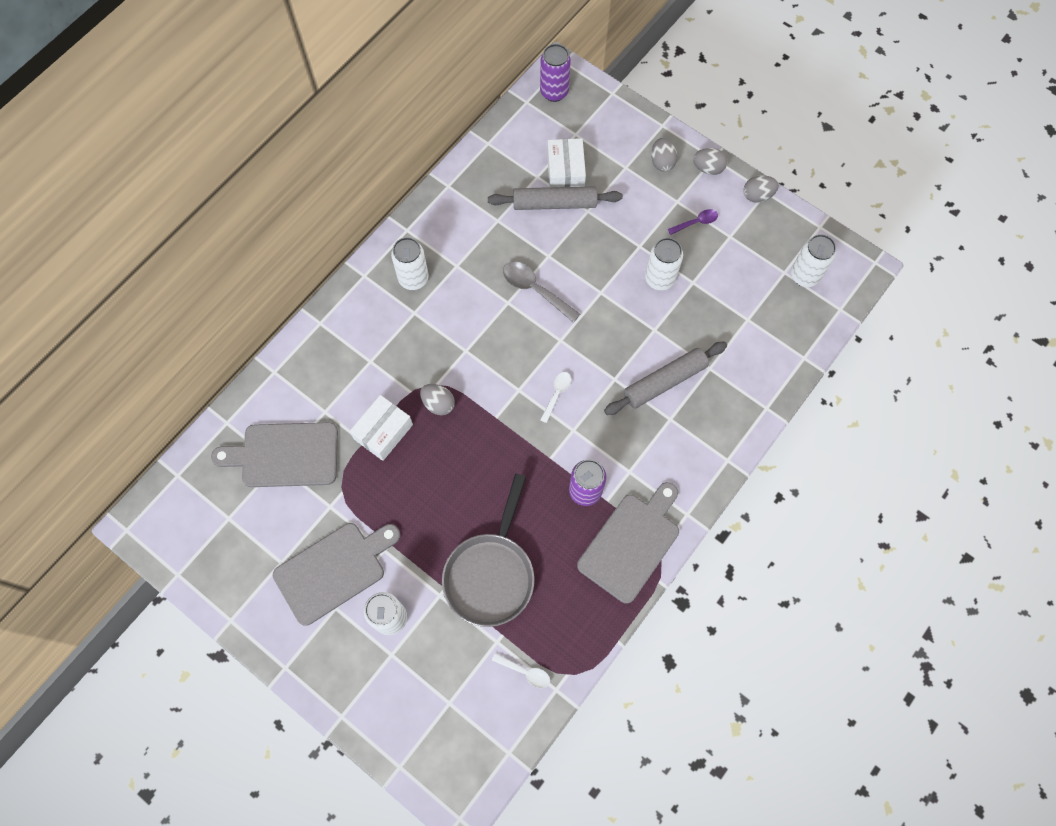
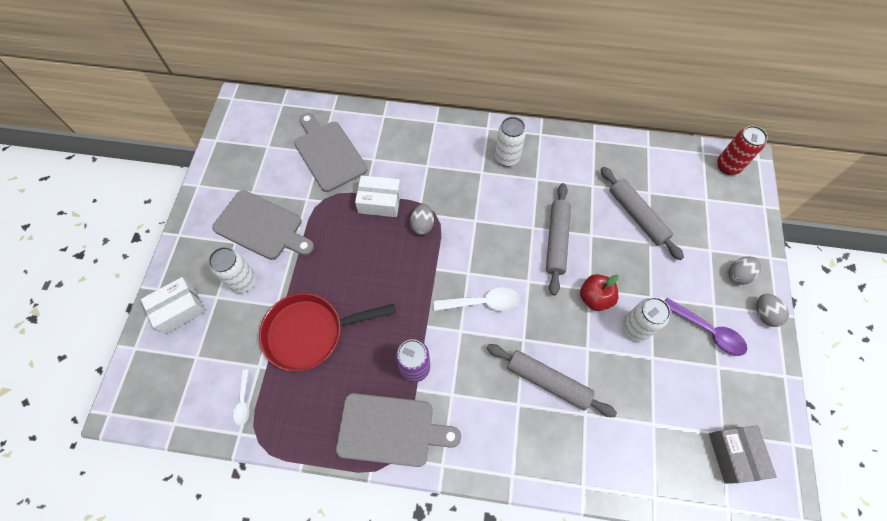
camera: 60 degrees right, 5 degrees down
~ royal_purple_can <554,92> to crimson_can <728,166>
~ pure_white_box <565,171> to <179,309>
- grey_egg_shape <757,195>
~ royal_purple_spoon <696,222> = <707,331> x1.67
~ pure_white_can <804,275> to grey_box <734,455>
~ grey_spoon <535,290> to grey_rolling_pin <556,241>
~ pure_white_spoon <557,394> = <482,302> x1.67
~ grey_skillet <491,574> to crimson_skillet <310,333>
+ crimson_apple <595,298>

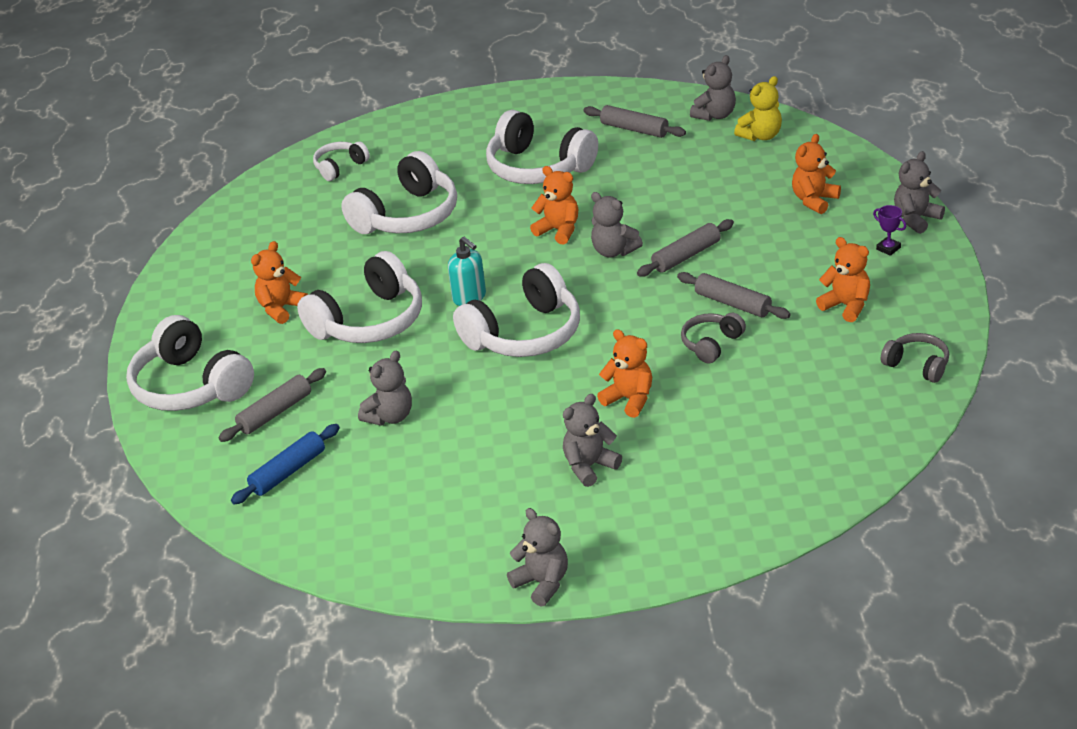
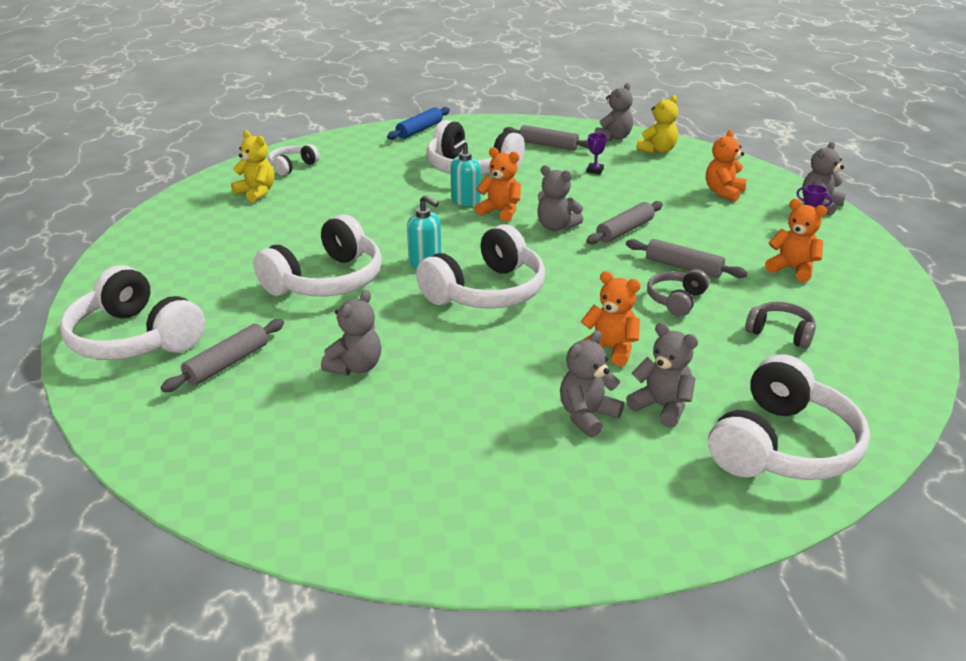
camera: 10 degrees left, 5 degrees down
~ pure_white_over-ear_headphones <407,216> to <782,446>
- bright_orange_teddy <281,308>
~ grey_over-ear_headphones <917,365> to <780,333>
~ royal_blue_rolling_pin <288,472> to <419,130>
~ grey_teddy <542,583> to <662,407>
+ golden_teddy <256,193>
+ royal_purple_trophy <595,171>
+ teal_soap_dispenser <465,201>

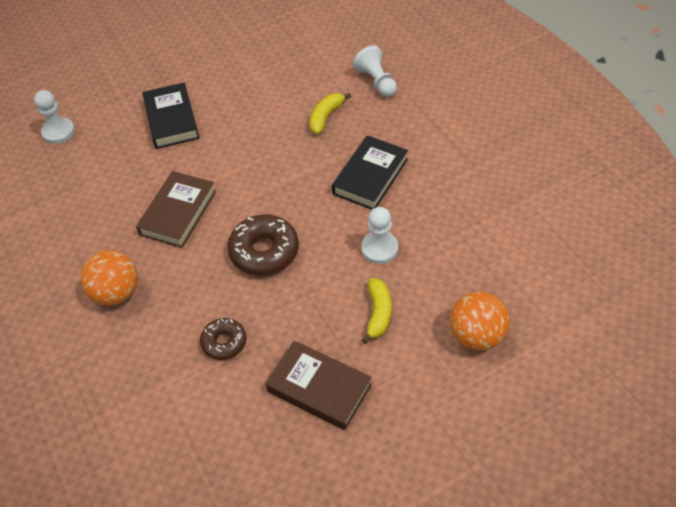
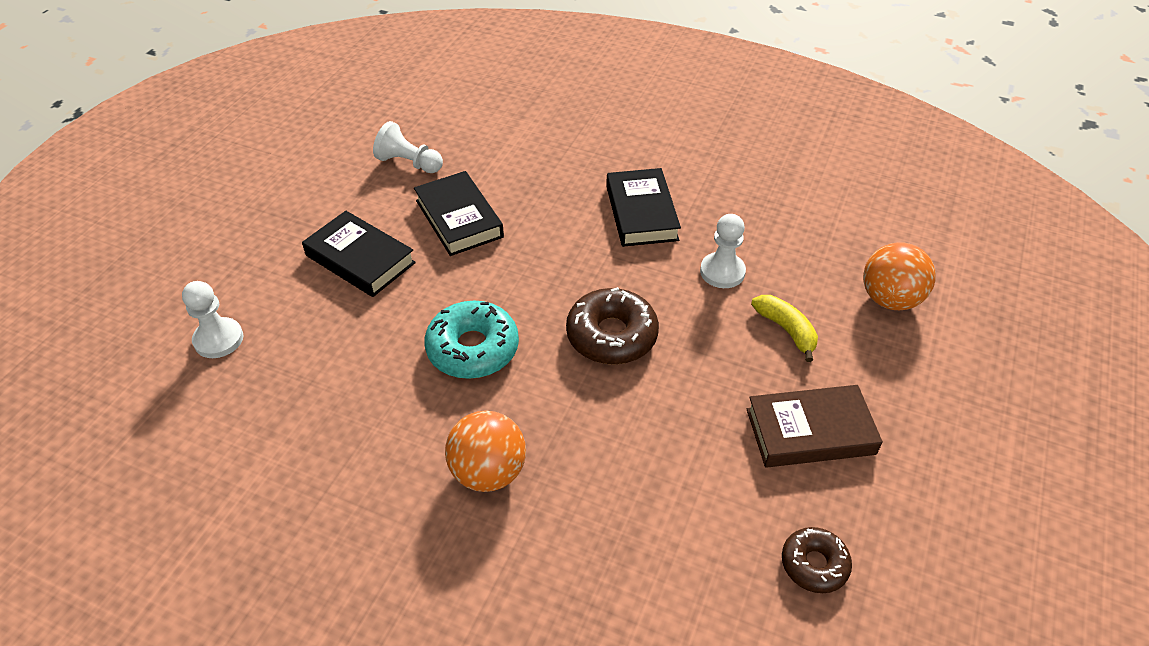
camera: 40 degrees left, 5 degrees down
~ pure_white_game_pawn <376,81> to <409,163>
- golden_banana_fruit <326,117>
~ brown_book <178,213> to teal_donut <473,349>
~ brown_donut <224,342> to <814,564>
+ ebony_book <459,219>

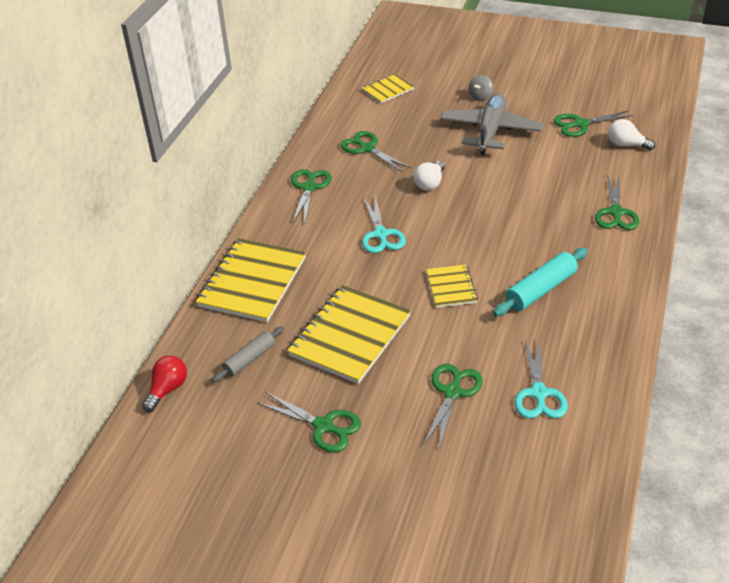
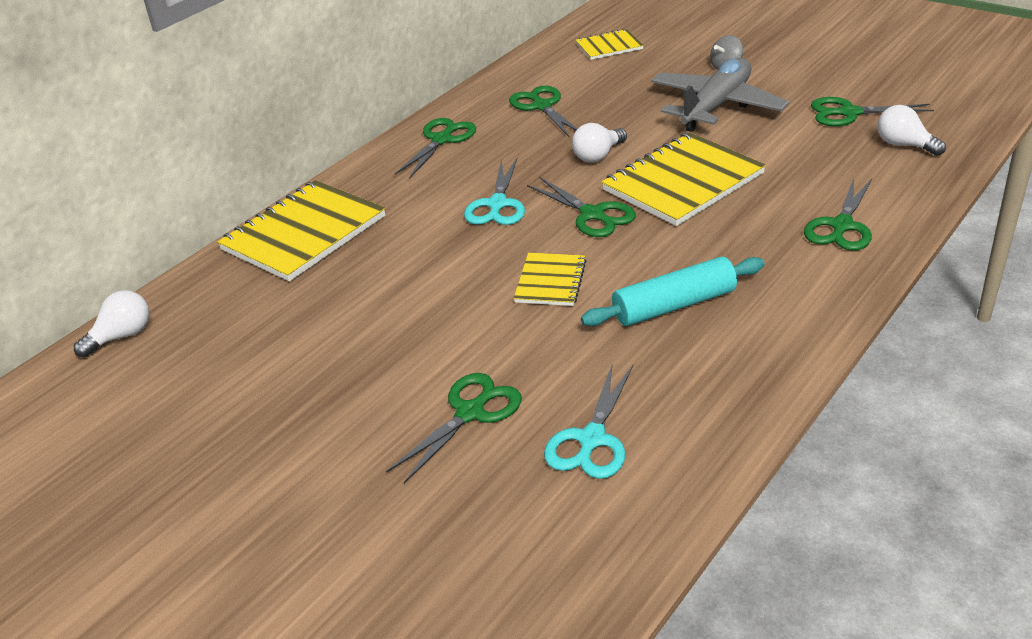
camera: 20 degrees right, 5 degrees down
~ golden_notebook <350,335> to <683,182>
- grey_rolling_pin <249,359>
~ crimson_light_bulb <167,389> to pure_white_light_bulb <121,336>
~ leaf-green_scissors <323,426> to <592,214>

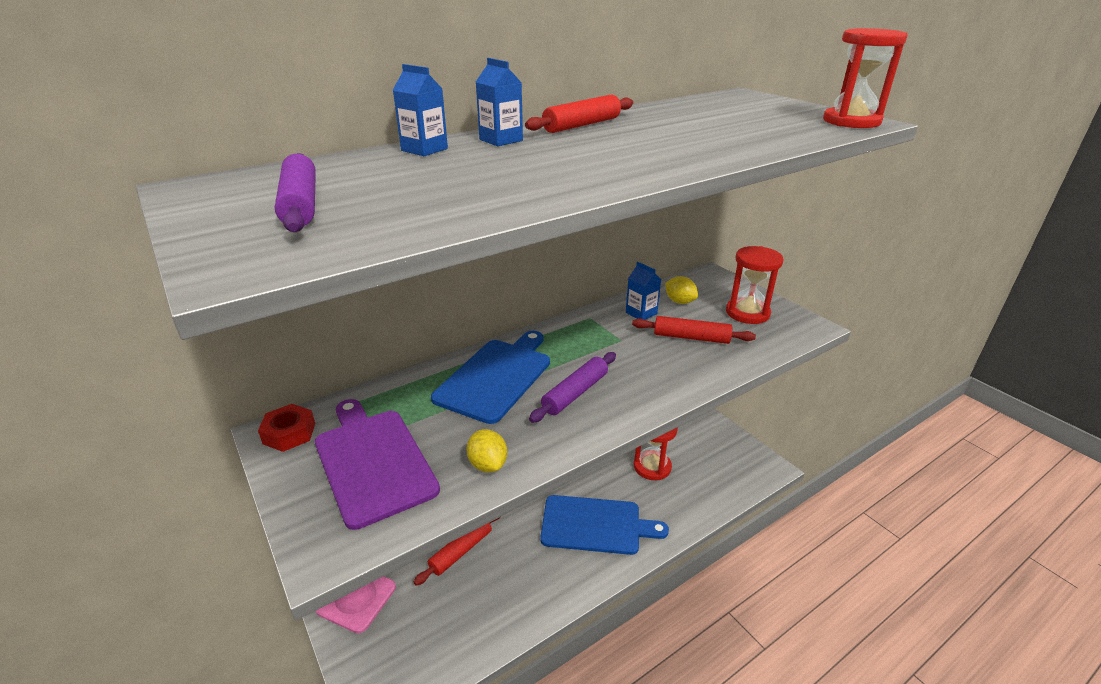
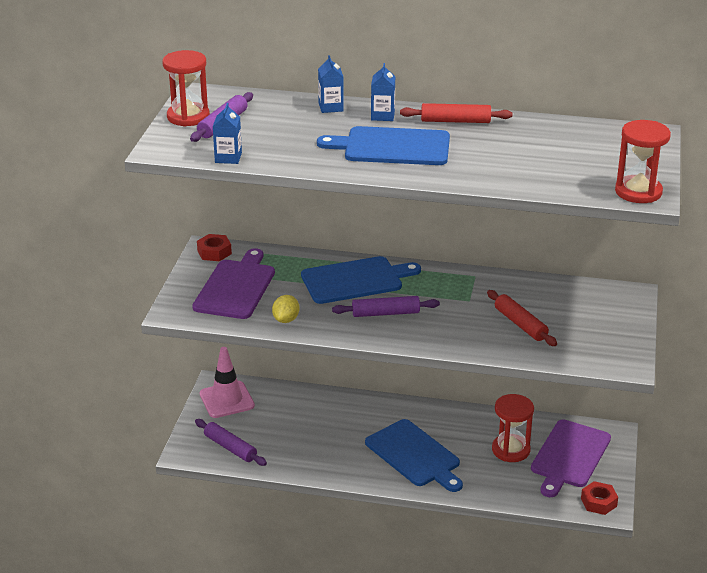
camera: 45 degrees right, 0 degrees up
~ crimson_hourglass <747,313> to <188,117>
~ royal_blue_juice_carton <641,313> to <228,158>
- golden_citrus_fruit <679,301>
- crimson_rolling_pin <461,551>
+ royal_blue_chopping_board <392,147>
+ royal_purple_rolling_pin <230,448>
+ royal_purple_chopping_board <569,456>
+ crimson_nut <598,502>

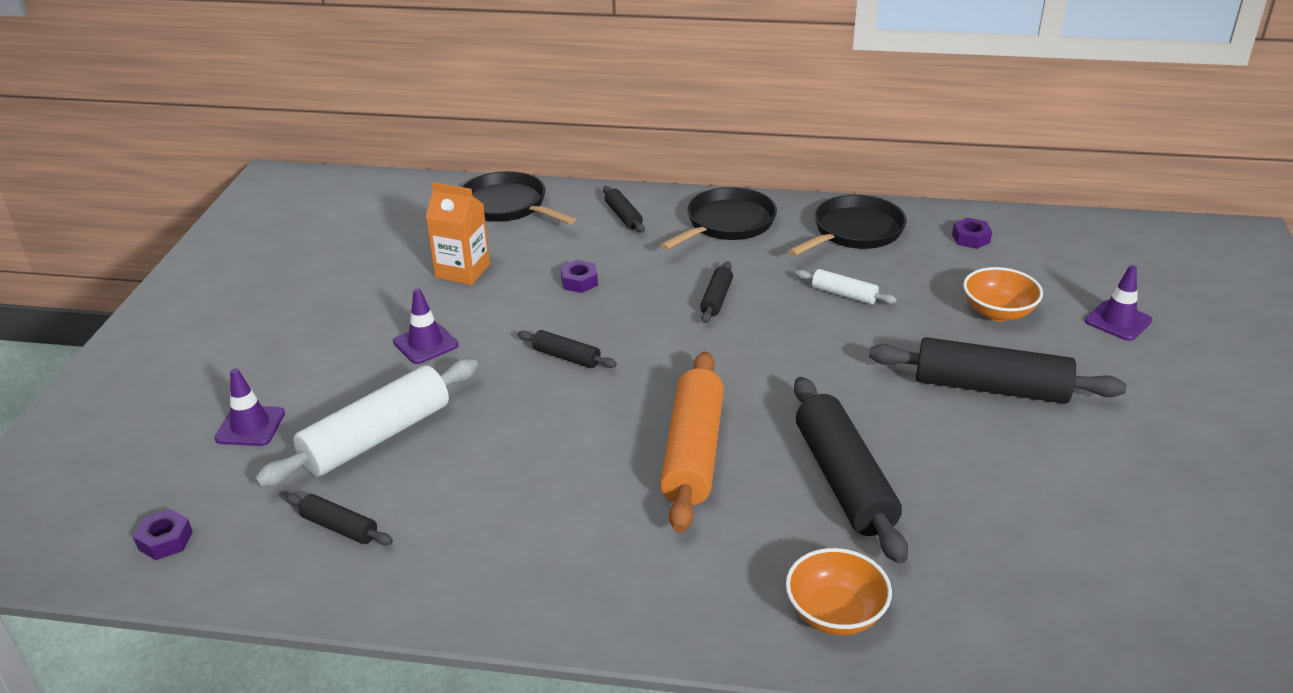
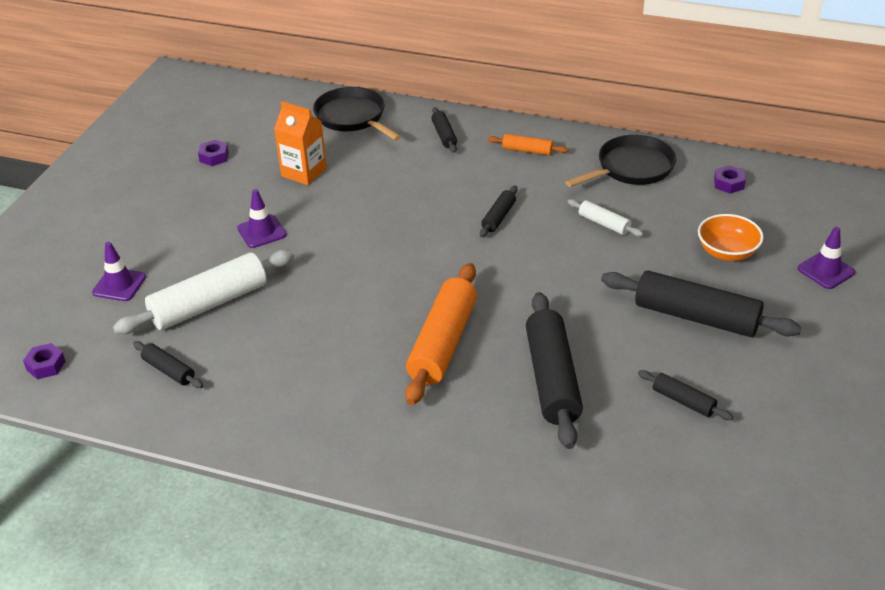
camera: 10 degrees right, 5 degrees up
~ ebony_skillet <727,224> to bright_orange_rolling_pin <527,150>
~ royal_purple_nut <579,282> to <214,157>
~ ebony_rolling_pin <566,357> to <683,401>
- bright_orange_serving_bowl <835,613>

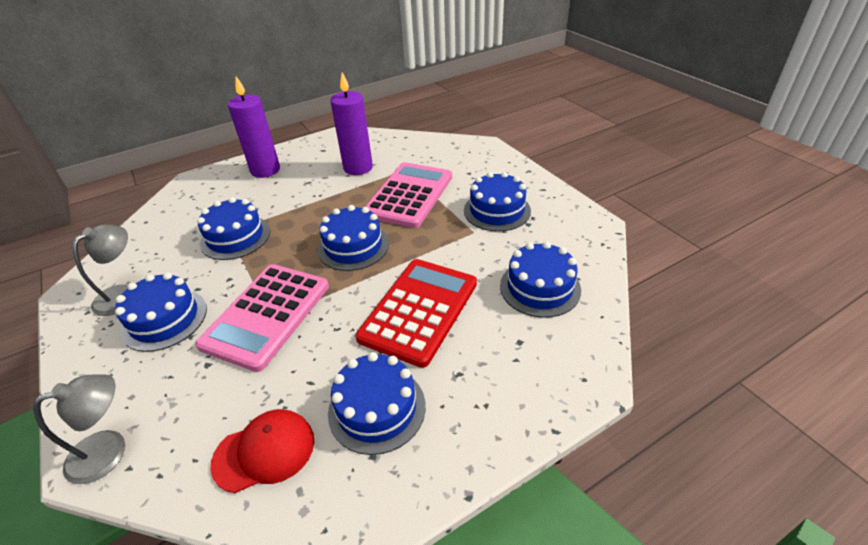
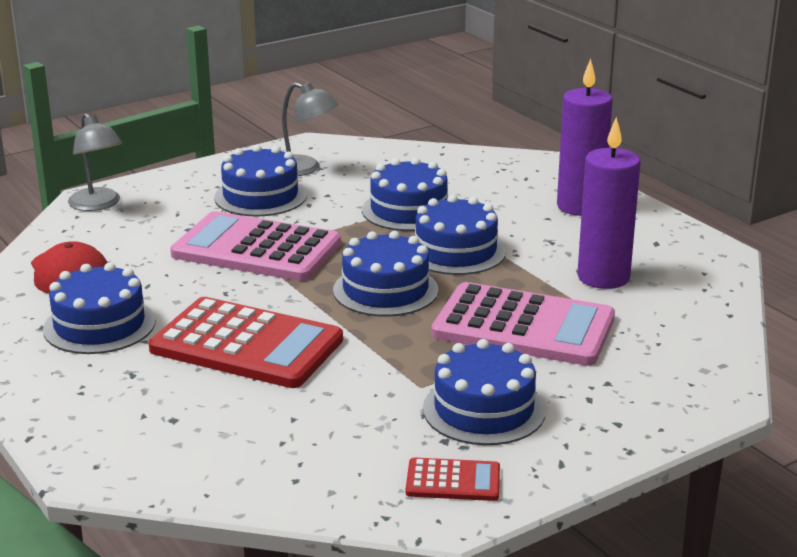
camera: 85 degrees right, 15 degrees down
~ royal_blue_layer_cake <540,287> to <455,251>
+ crimson_adding_machine <453,481>

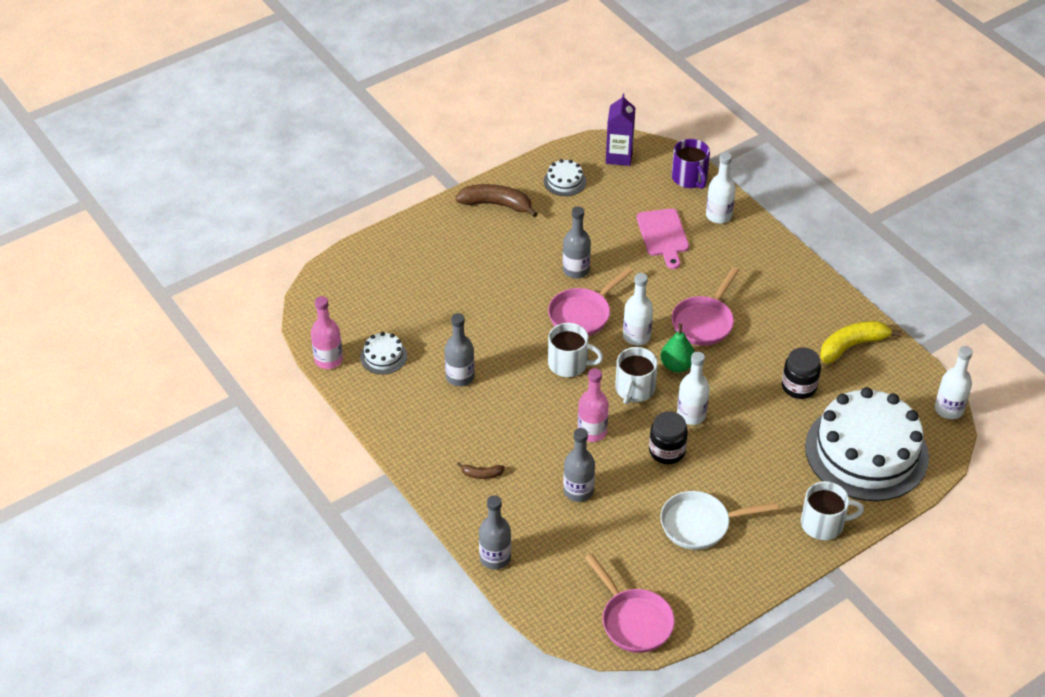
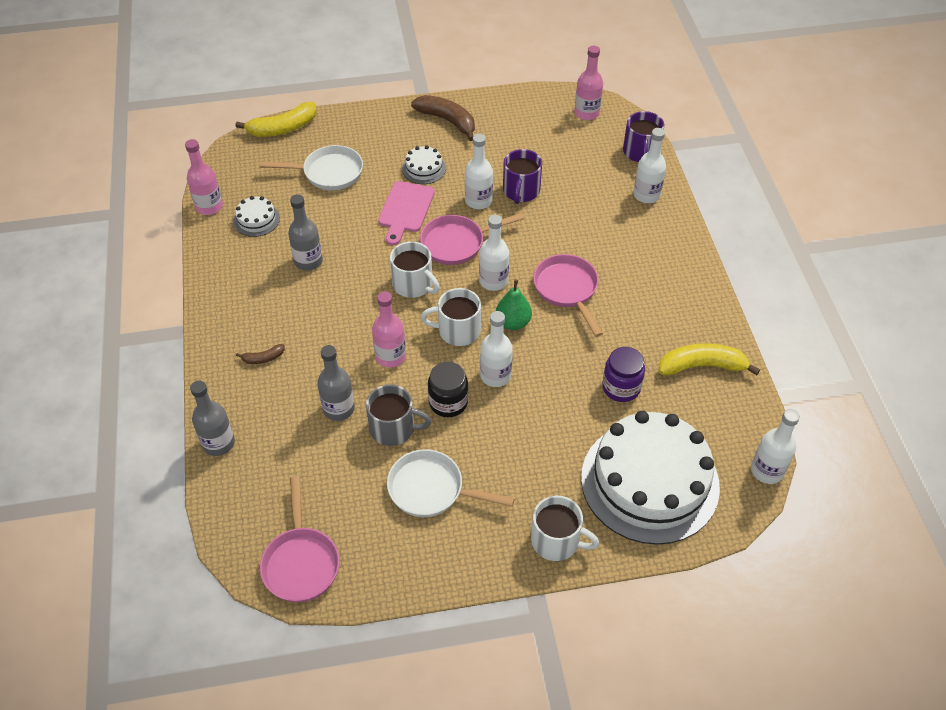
camera: 25 degrees right, 5 degrees up
~ royal_purple_juice_carton <619,156> to pink_bottle <586,113>
~ pure_white_layer_cake <564,181> to <424,168>
~ grey_bottle <576,270> to pure_white_bottle <478,201>
~ pink_chopping_board <663,235> to <405,210>
~ pink_skillet <704,322> = <567,290> 105 degrees clockwise
~ pure_white_mug <634,389> = <457,330> 45 degrees clockwise
~ ebony_jam_jar <799,387> to royal_purple_jam_jar <621,387>
~ brown_banana_fruit <481,474> = <263,358> 45 degrees counterclockwise
+ golden_banana_fruit <283,128>
+ pure_white_skillet <328,173>
+ royal_purple_mug <521,191>
+ grey_mug <394,428>

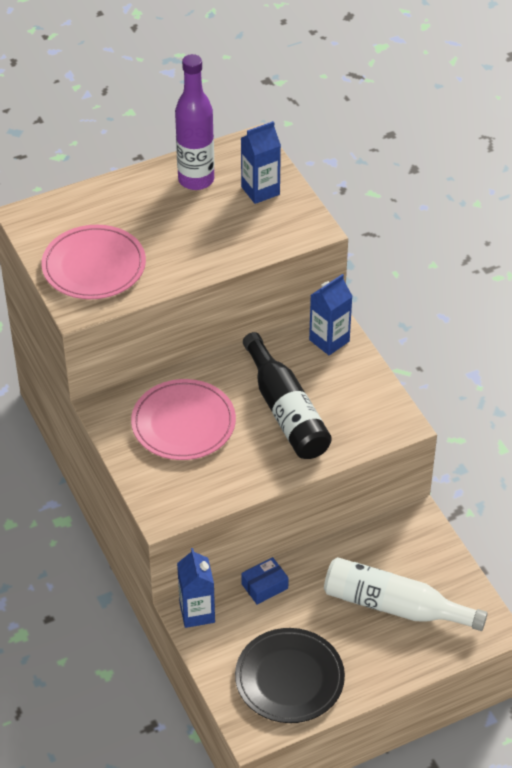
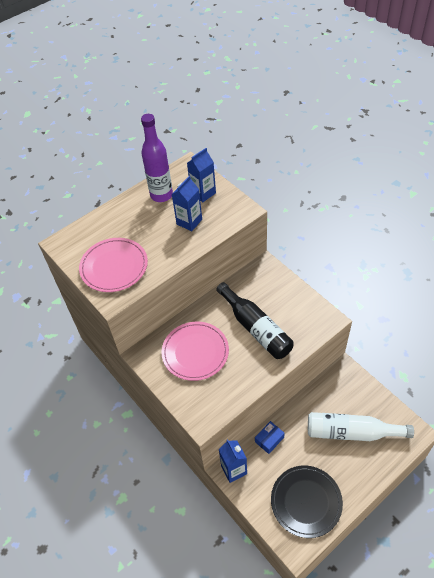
camera: 10 degrees left, 5 degrees up
~ royal_blue_juice_carton <329,340> to <189,222>

